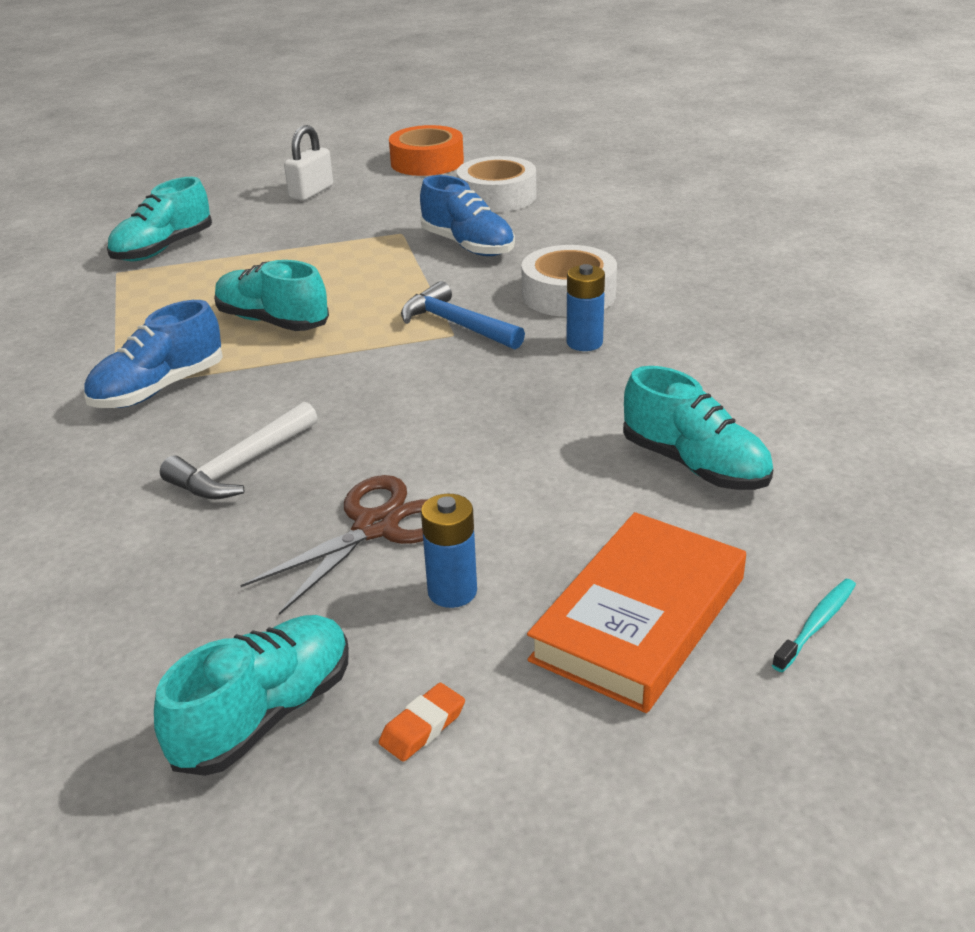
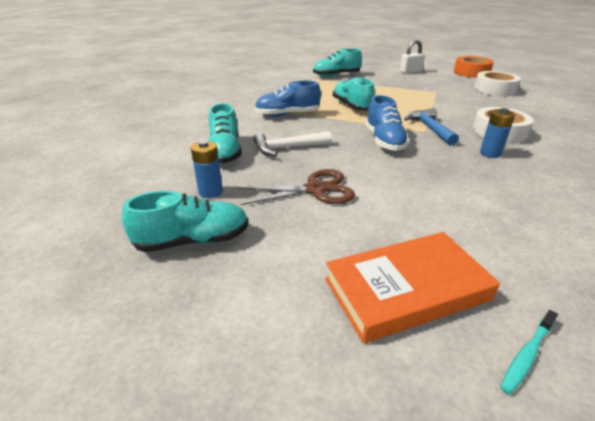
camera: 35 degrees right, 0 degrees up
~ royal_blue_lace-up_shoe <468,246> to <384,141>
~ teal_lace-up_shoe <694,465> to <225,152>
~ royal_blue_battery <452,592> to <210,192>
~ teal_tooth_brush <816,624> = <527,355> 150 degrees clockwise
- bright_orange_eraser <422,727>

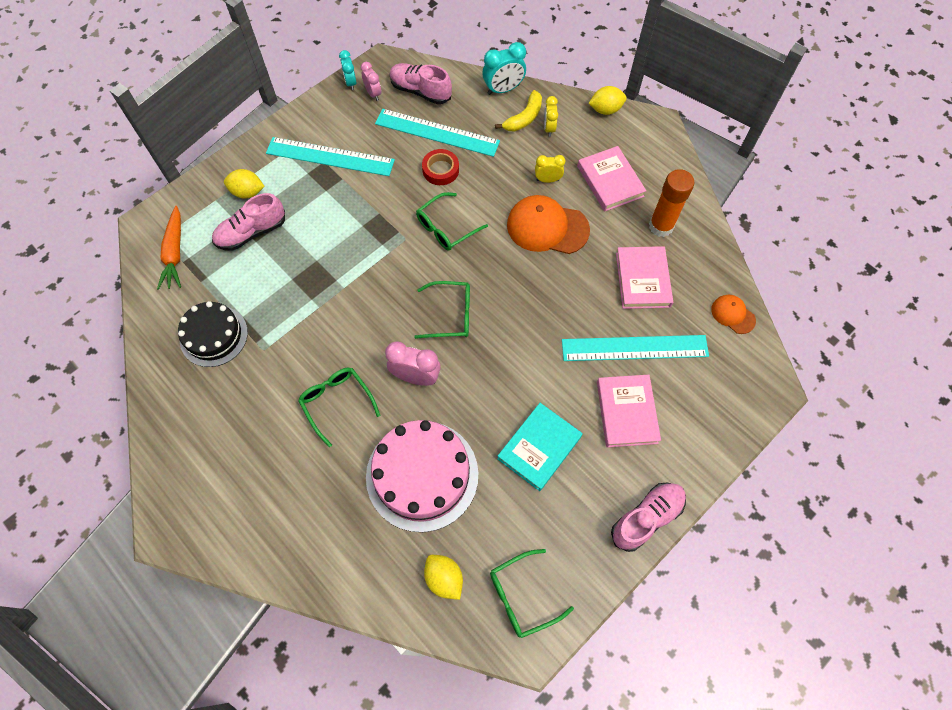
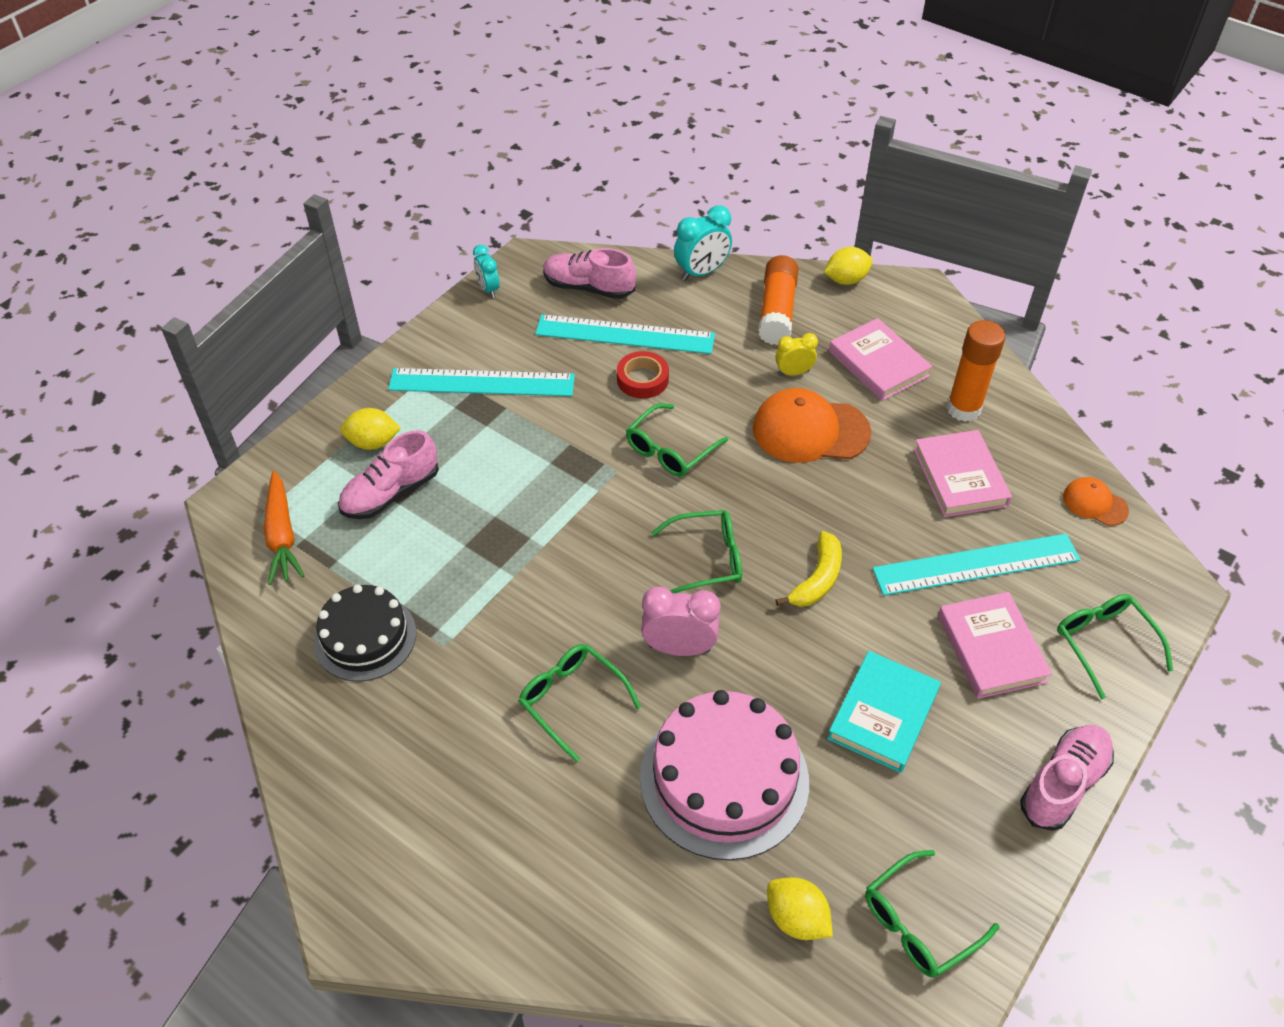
camera: 10 degrees left, 15 degrees down
- pink_alarm_clock <373,94>
~ golden_banana_fruit <524,118> to <817,579>
~ golden_alarm_clock <549,128> to bright_orange_stick_of_glue <777,311>
+ leaf-green_eyeglasses <1104,643>

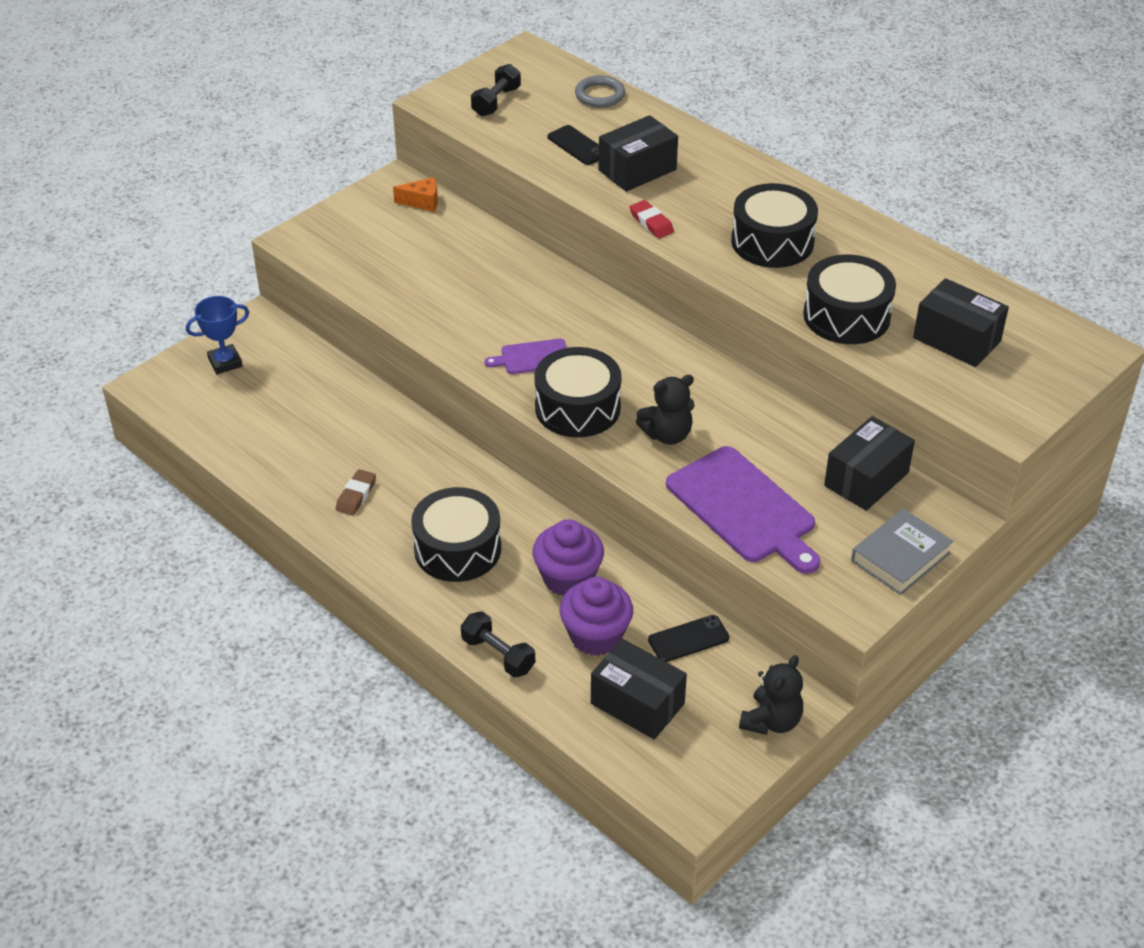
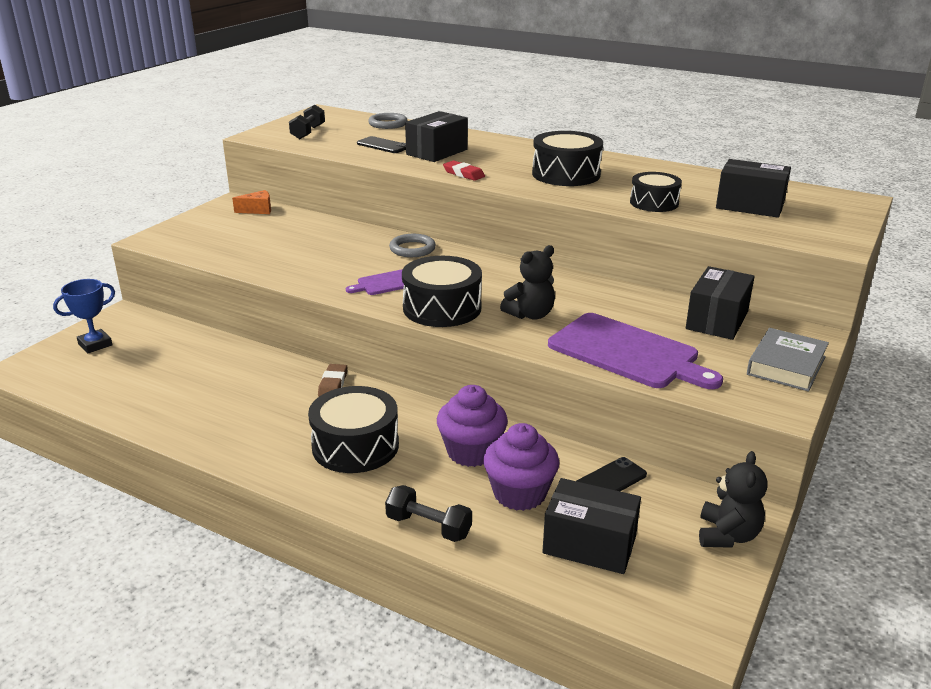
camera: 15 degrees left, 15 degrees down
~ ebony_snare_drum <846,316> = <654,203> x0.65
~ brown_eraser <356,495> to <333,384>
+ grey_torus <412,249>

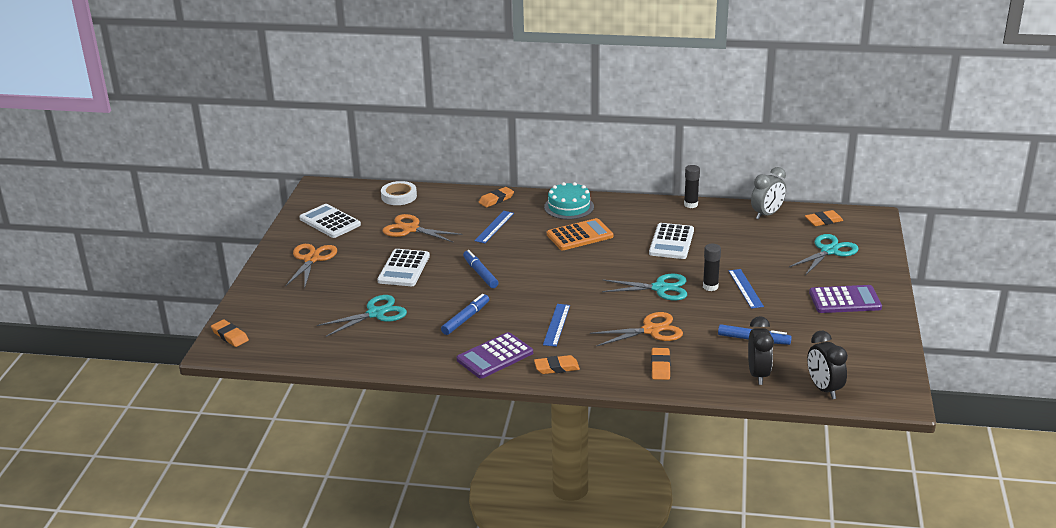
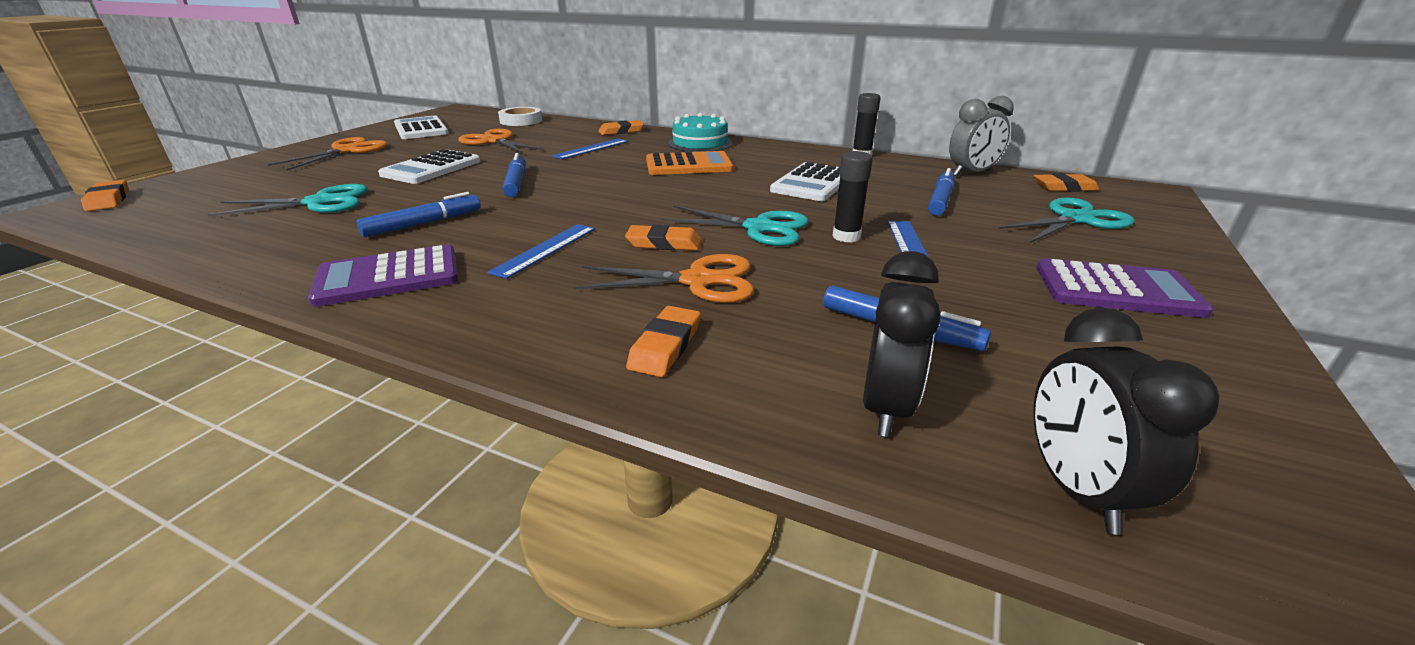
camera: 15 degrees right, 0 degrees up
~ bright_orange_eraser <556,367> to <664,243>
+ royal_blue_felt_pen <940,200>

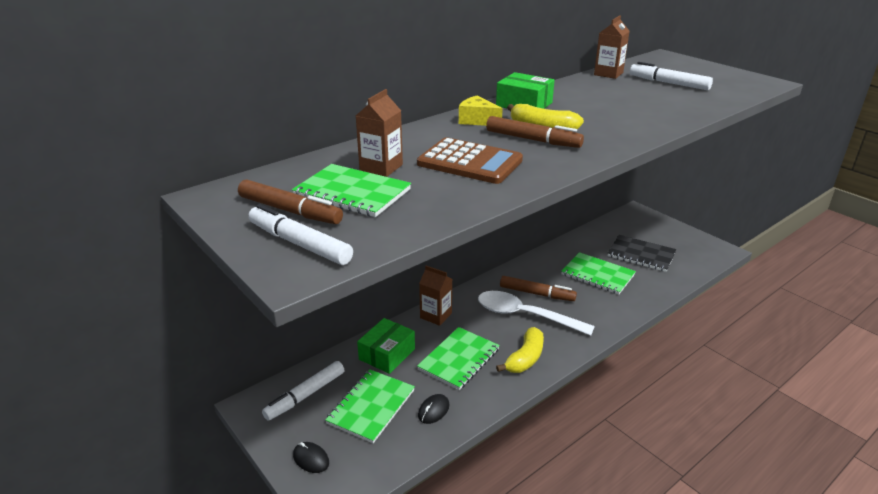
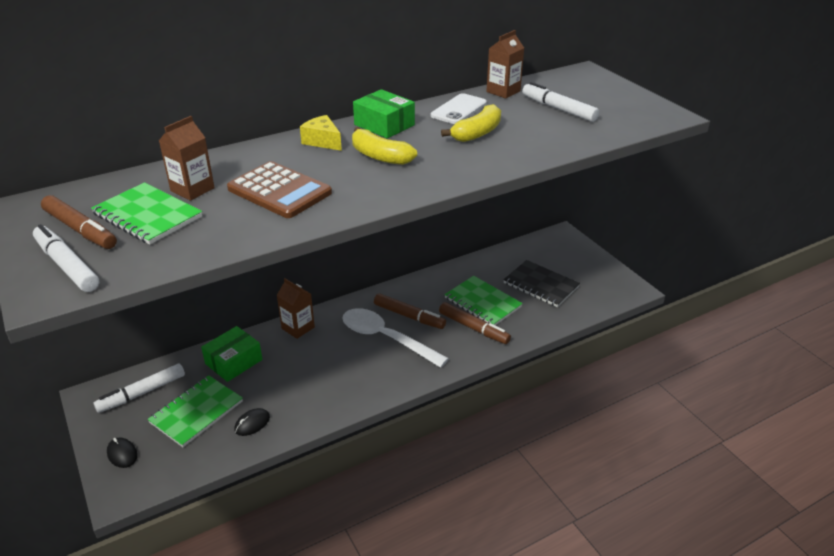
camera: 10 degrees right, 5 degrees up
~ brown_felt_pen <533,140> to <473,328>
- leaf-green_notebook <459,359>
~ golden_banana_fruit <525,358> to <477,133>
+ pure_white_mobile_phone <459,109>

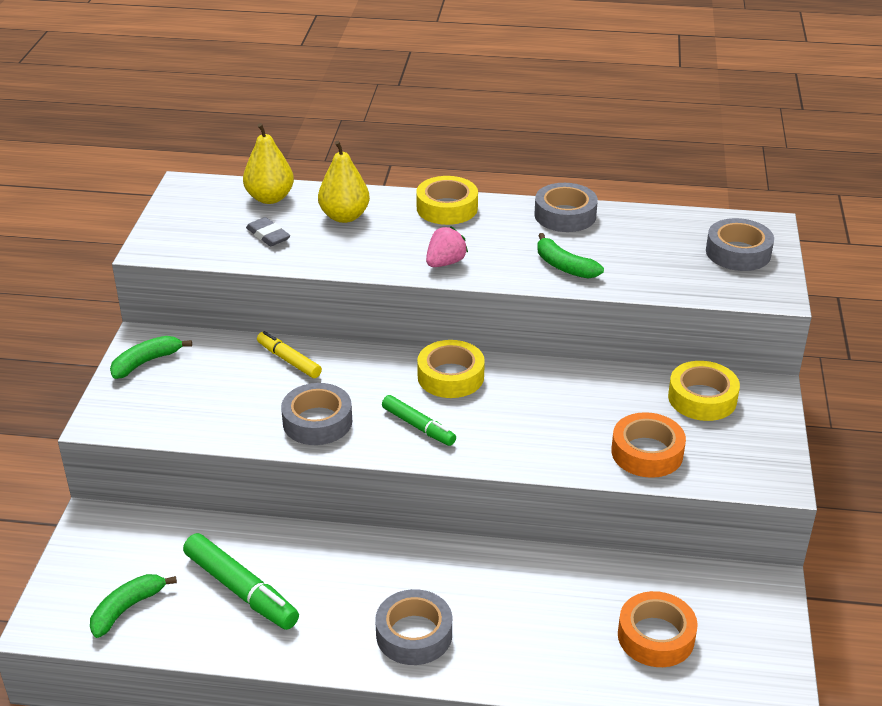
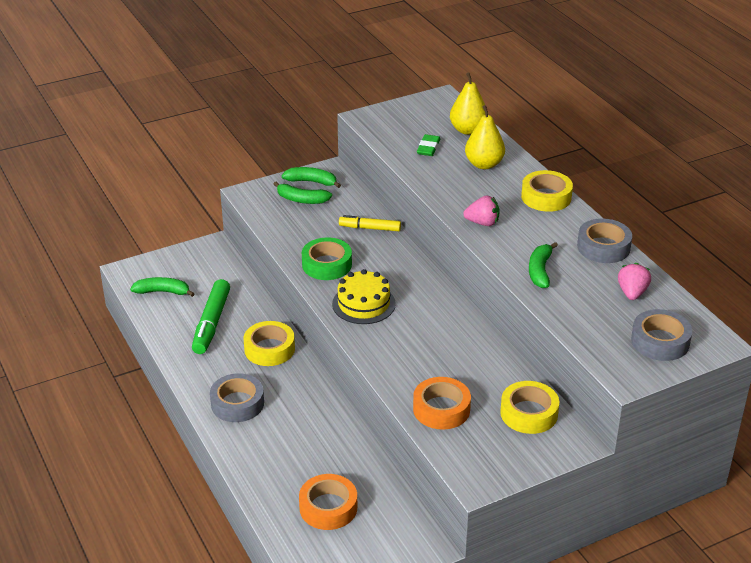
camera: 55 degrees right, 0 degrees up
~ grey_eraser <268,235> to leaf-green_eraser <428,148>
~ golden_felt_pen <289,360> = <370,228> 90 degrees counterclockwise
~ golden_roll_of_tape <450,376> to <269,349>
~ grey_roll_of_tape <317,422> to leaf-green_roll_of_tape <327,264>
~ leaf-green_felt_pen <418,426> to golden_layer_cake <363,304>
+ leaf-green_banana_fruit <301,200>
+ pink_toy_strawberry <632,293>

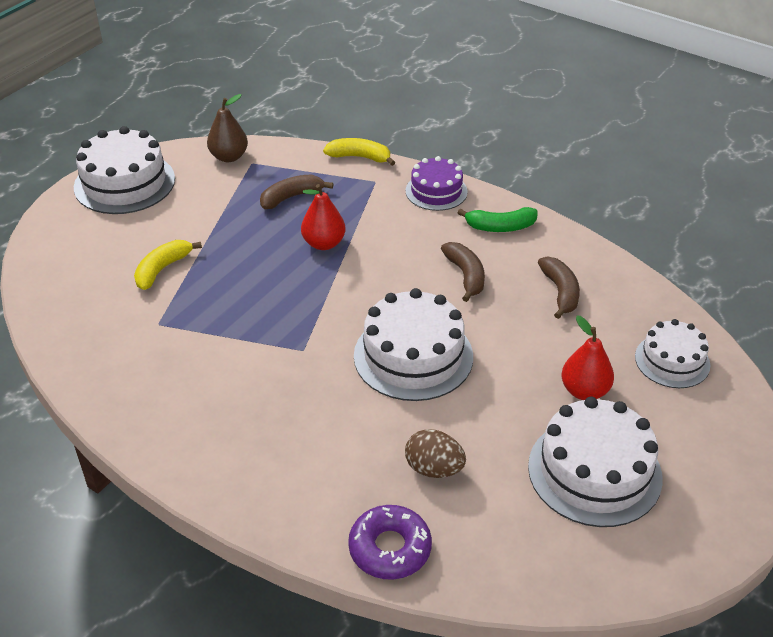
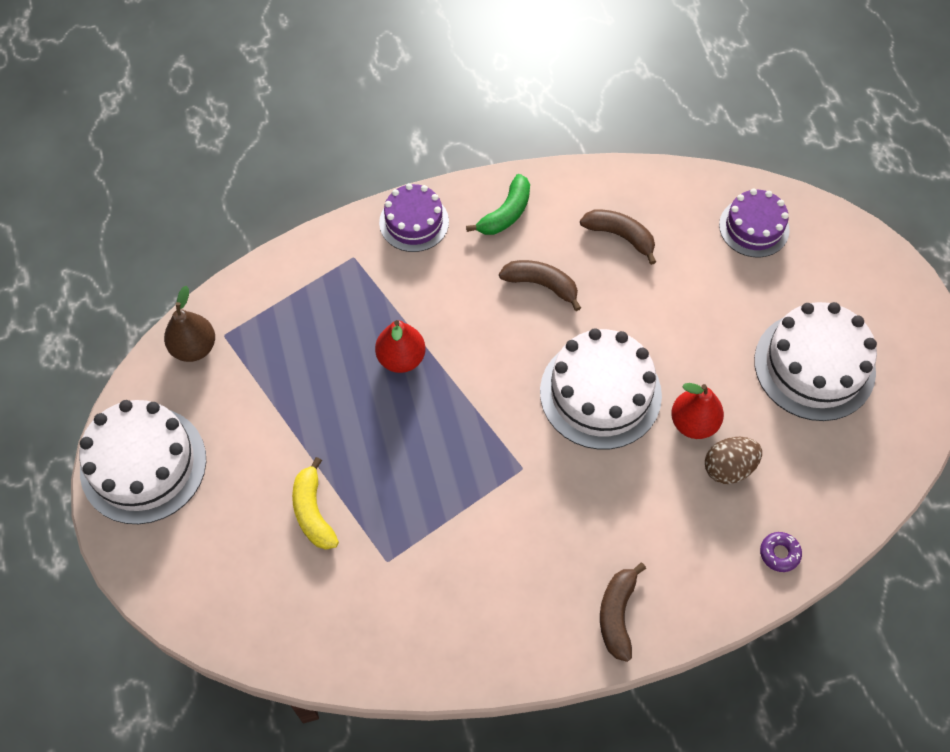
camera: 50 degrees left, 20 degrees up
- golden_banana_fruit <359,157>
~ brown_banana_fruit <291,197> to <617,614>
~ crimson_pear_fruit <584,391> to <693,423>
~ pure_white_layer_cake <672,361> to royal_purple_layer_cake <754,227>
~ royal_purple_donut <390,548> = <779,553> x0.54

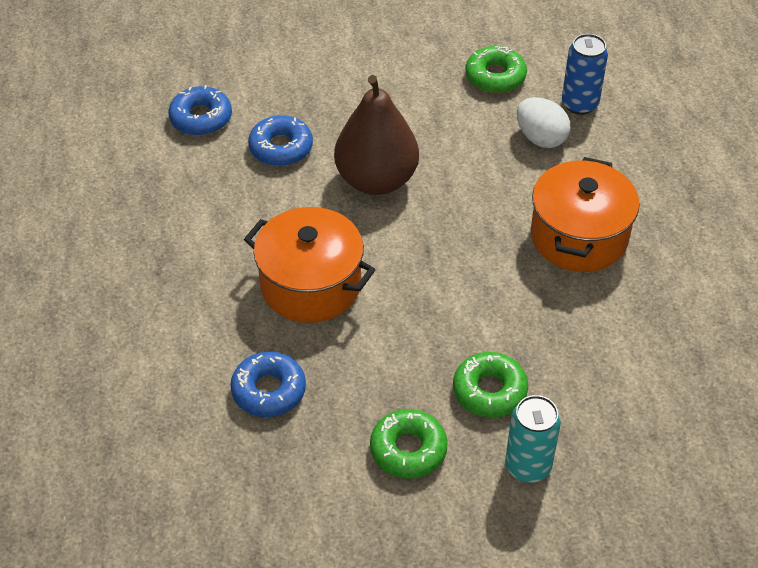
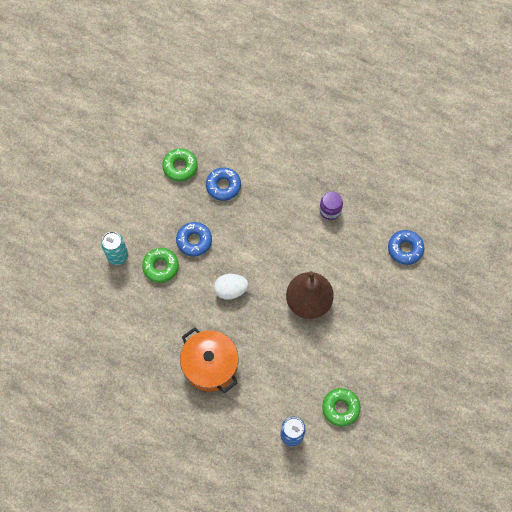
camera: 125 degrees right, 20 degrees up
~ pure_white_egg_shape <540,138> to <231,290>
~ royal_blue_donut <281,148> to <194,241>
- bright_orange_cooking_pot <310,285>
~ leaf-green_donut <408,449> to <180,167>
+ royal_purple_jam_jar <330,210>

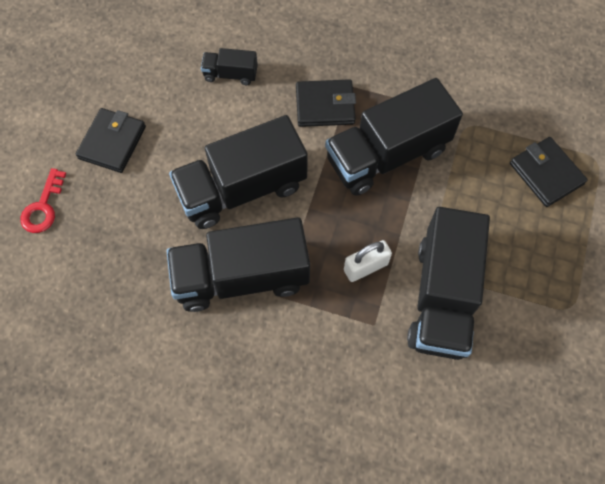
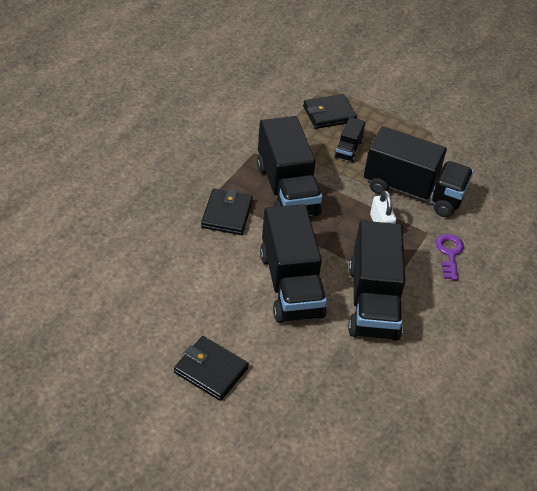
camera: 80 degrees left, 20 degrees down
~ ebony_truck <230,74> to <348,149>
- crimson_key <43,207>
+ royal_purple_key <449,253>

